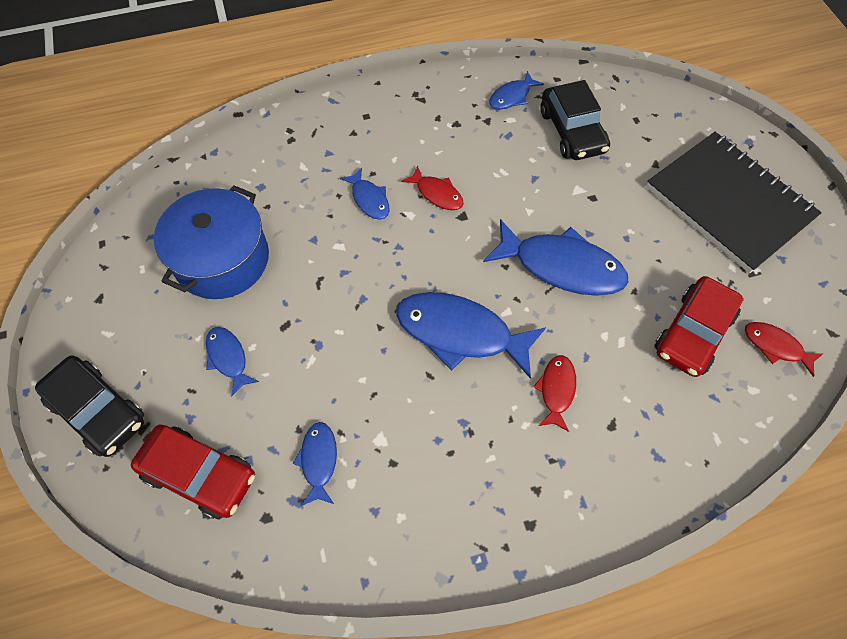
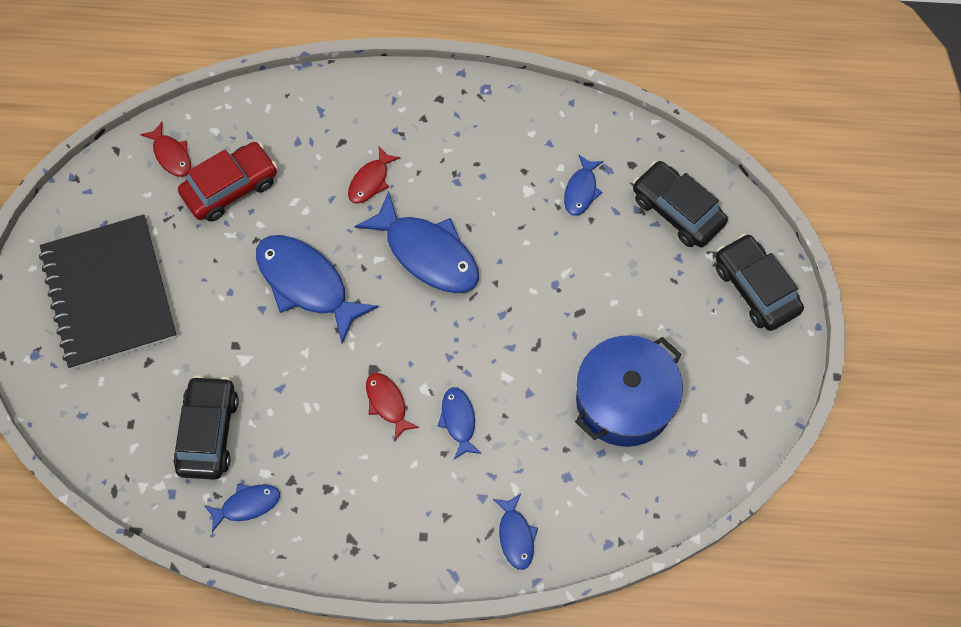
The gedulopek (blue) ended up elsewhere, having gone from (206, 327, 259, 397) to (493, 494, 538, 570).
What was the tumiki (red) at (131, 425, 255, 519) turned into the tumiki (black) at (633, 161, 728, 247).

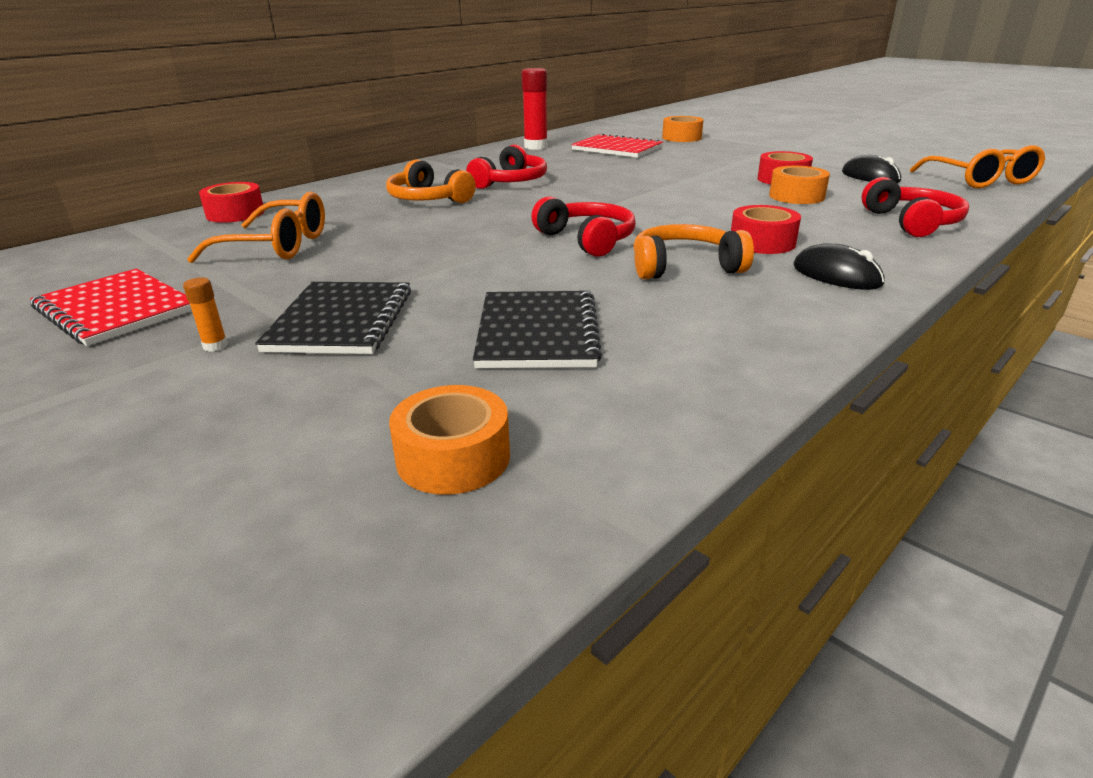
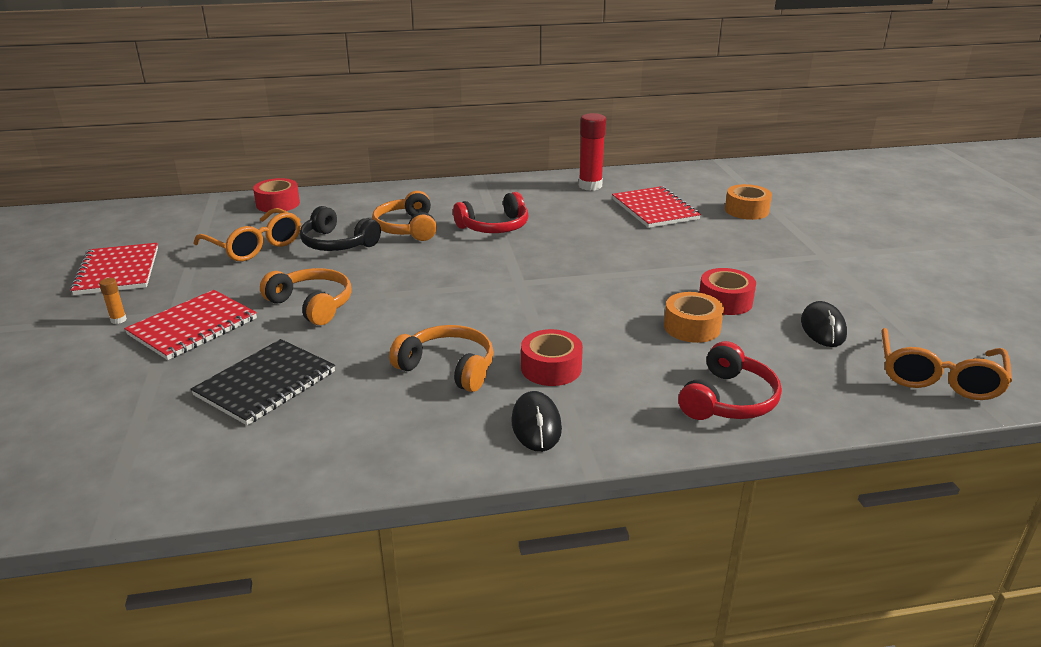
The second view lost the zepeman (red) at (531, 196, 636, 257).
What was the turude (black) at (255, 282, 411, 354) turned into the turude (red) at (124, 290, 257, 360).
The second view lost the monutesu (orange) at (389, 385, 510, 495).
The second view gained the zepeman (black) at (300, 206, 381, 251).
The second view gained the zepeman (orange) at (260, 268, 352, 325).

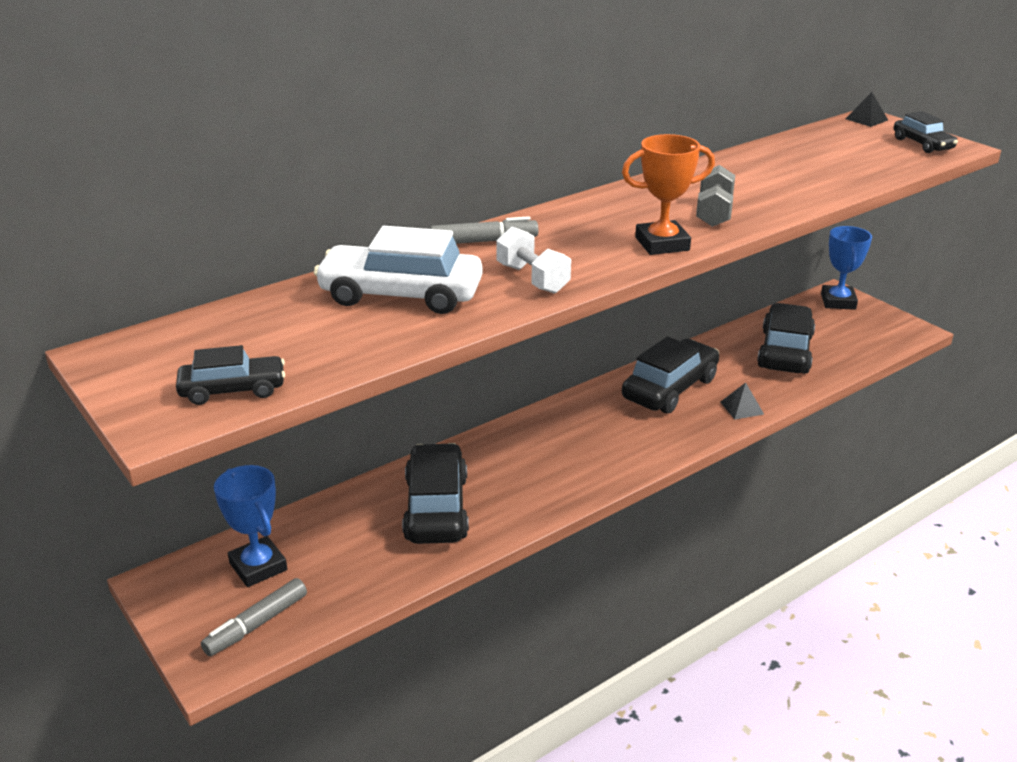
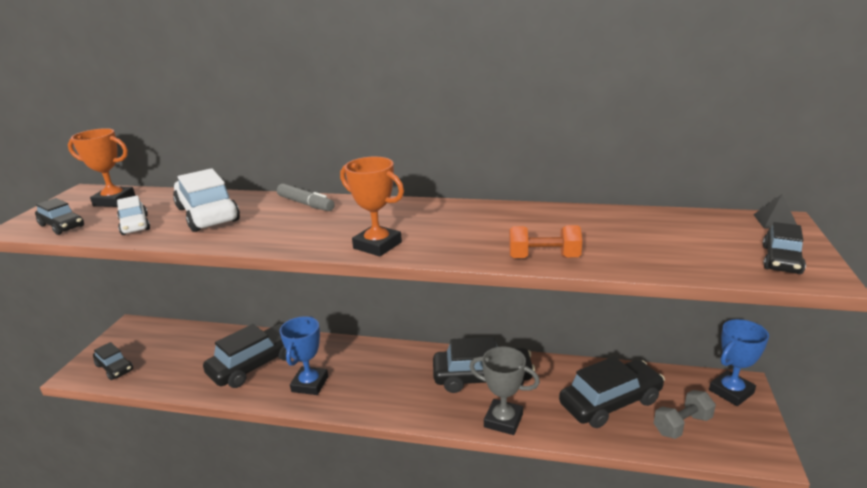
The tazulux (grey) ended up elsewhere, having gone from (696, 165, 735, 227) to (654, 390, 716, 439).
The second view lost the tazulux (white) at (496, 227, 571, 294).
Where the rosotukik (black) stood at (721, 383, 764, 420), the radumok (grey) came to stand at (470, 347, 540, 435).
The radumok (blue) ended up elsewhere, having gone from (214, 465, 287, 587) to (280, 316, 328, 395).
Where the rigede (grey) stood at (201, 578, 307, 656), the tumiki (black) came to stand at (93, 342, 133, 380).
The second view gained the radumok (orange) at (68, 128, 135, 207).
The second view gained the tumiki (white) at (117, 195, 150, 235).
The second view gained the tazulux (orange) at (509, 225, 582, 258).

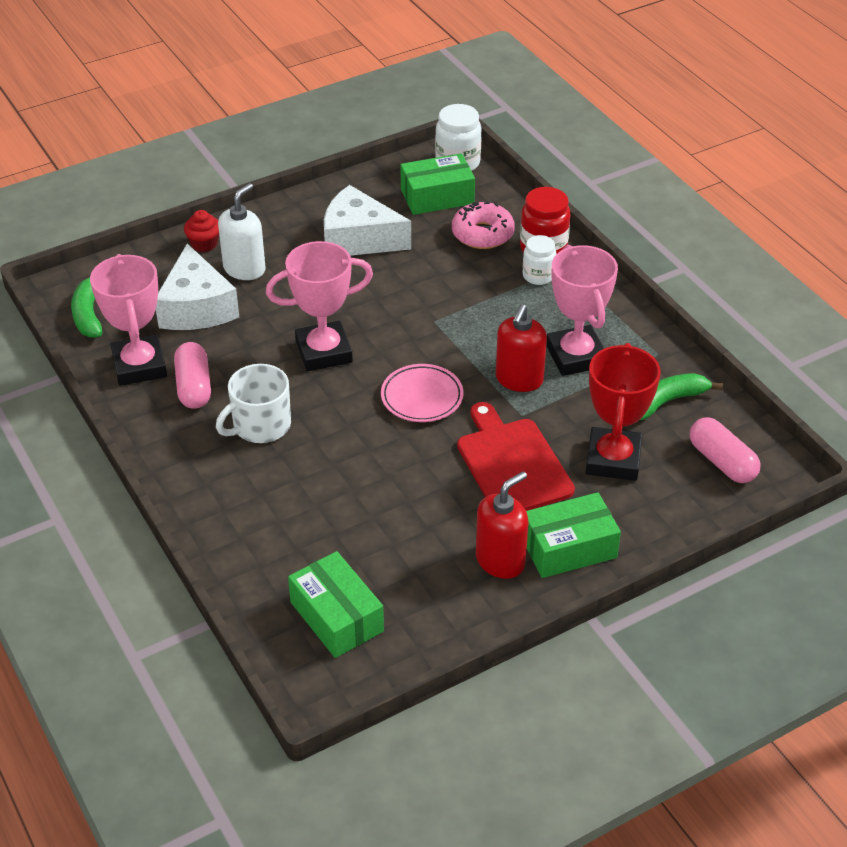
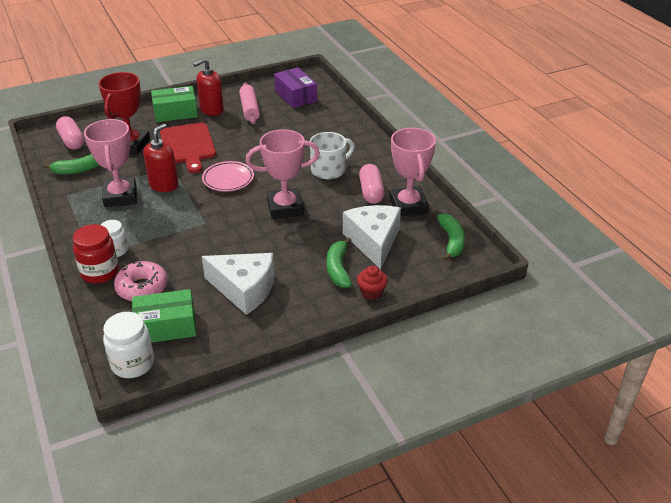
Where the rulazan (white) stood at (218, 183, 266, 280), the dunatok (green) came to stand at (327, 237, 352, 288).
What was the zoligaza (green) at (288, 551, 384, 658) turned into the zoligaza (purple) at (274, 67, 317, 108).
The second view gained the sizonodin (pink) at (239, 82, 260, 125).

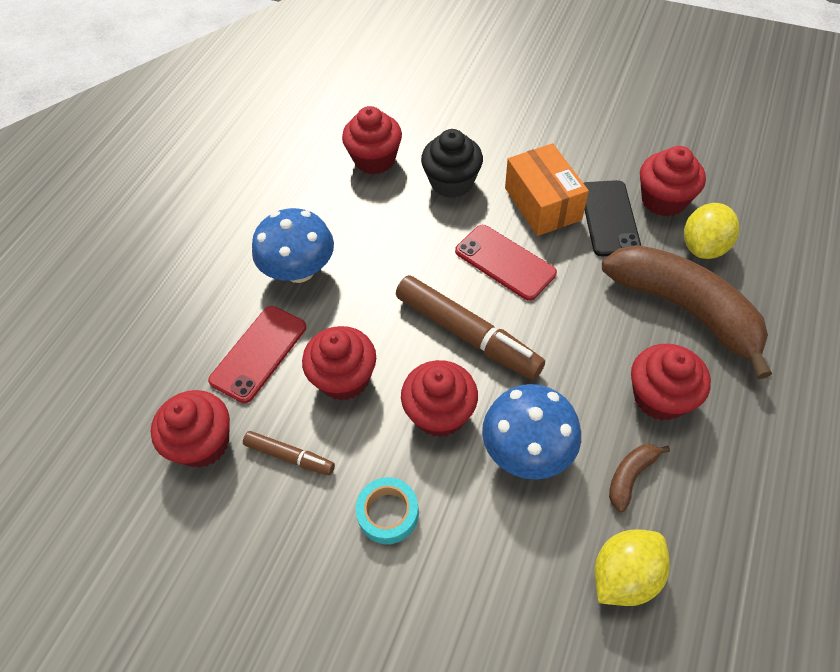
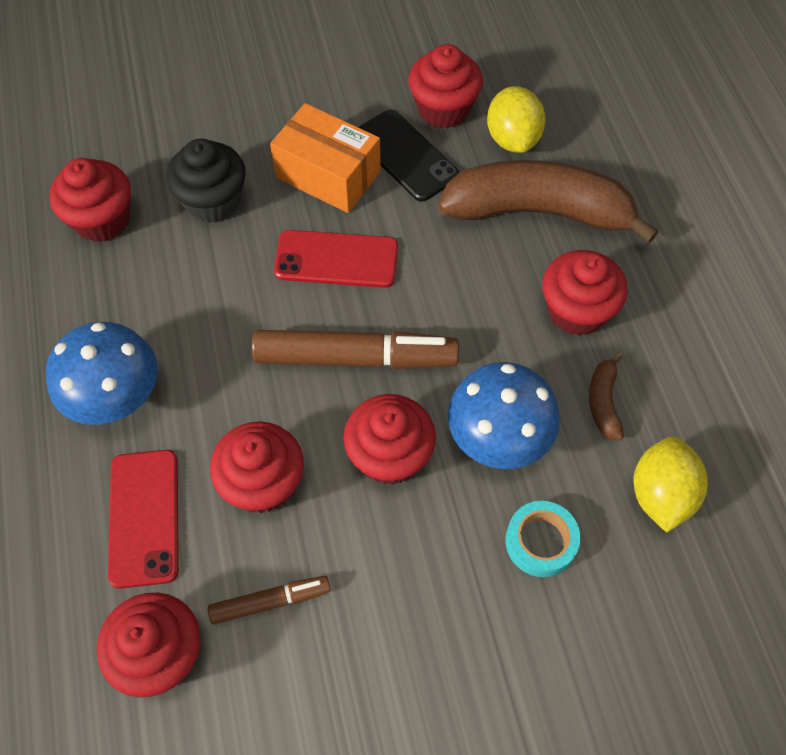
The monutesu (turquoise) ended up elsewhere, having gone from (356, 477, 419, 544) to (505, 501, 580, 577).

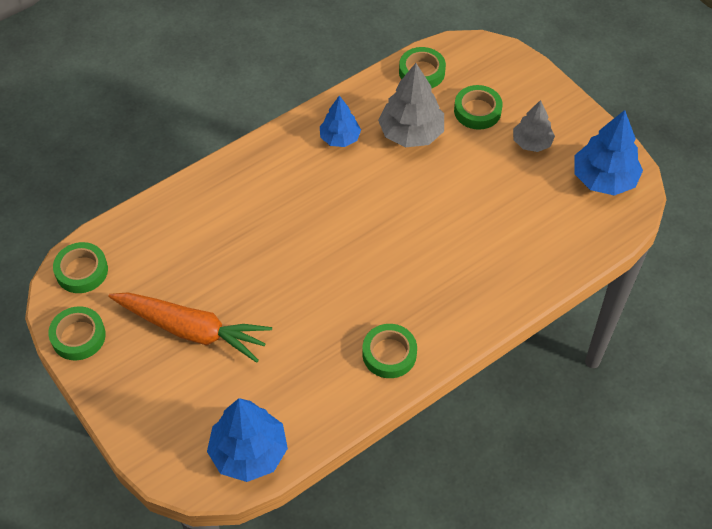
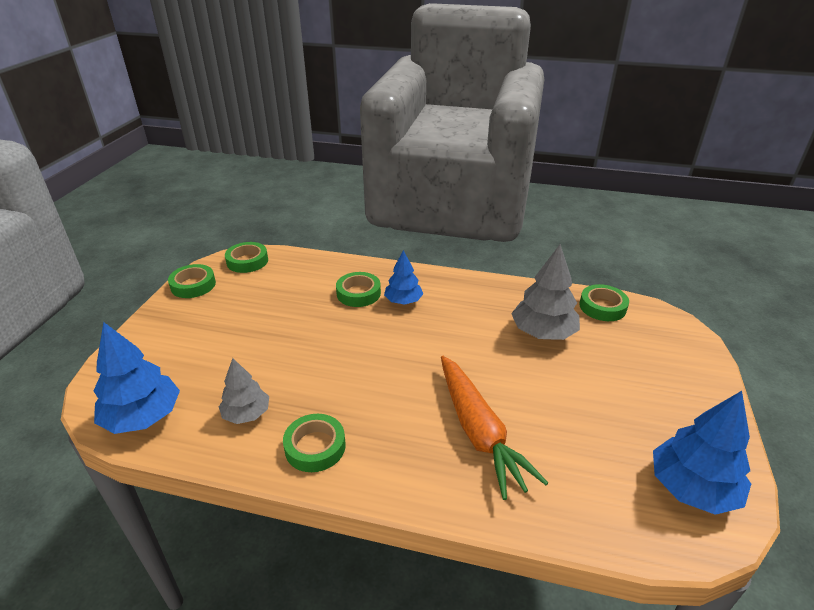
The monutesu (green) ended up elsewhere, having gone from (454, 85, 503, 130) to (336, 272, 381, 307).
The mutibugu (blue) ended up elsewhere, having gone from (320, 96, 361, 147) to (384, 250, 423, 305).
The mutibugu (grey) ended up elsewhere, having gone from (513, 100, 555, 152) to (219, 358, 269, 424).
The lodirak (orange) ended up elsewhere, having gone from (109, 292, 272, 363) to (441, 356, 548, 500).

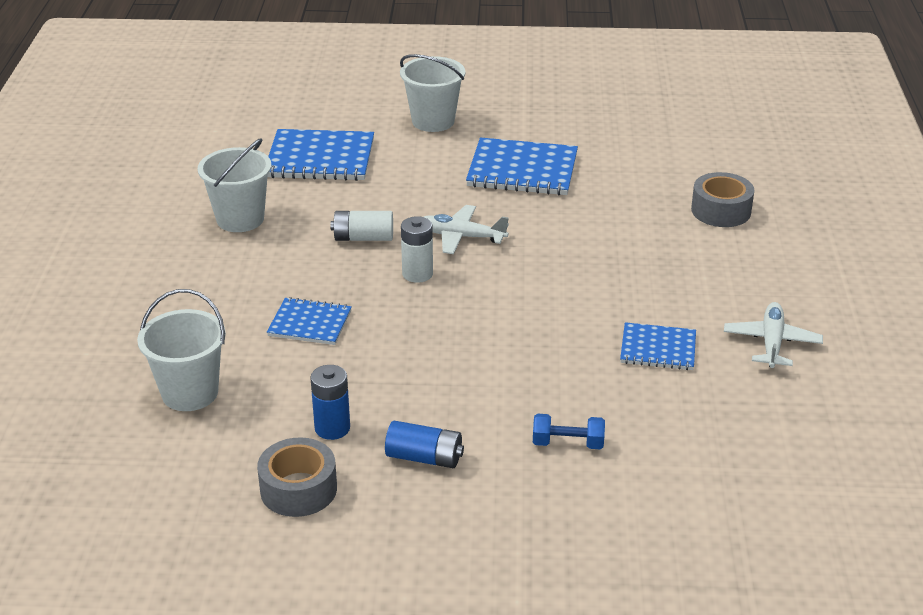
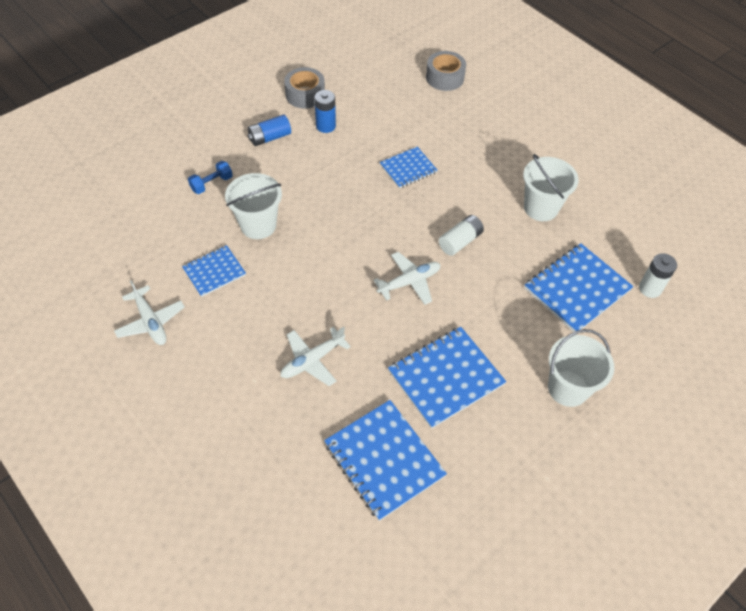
The monutesu (grey) ended up elsewhere, having gone from (691, 172, 754, 227) to (426, 51, 466, 91).
The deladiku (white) ended up elsewhere, having gone from (401, 216, 433, 283) to (639, 253, 677, 298).
The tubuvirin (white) ended up elsewhere, having gone from (137, 289, 226, 411) to (225, 173, 282, 239).
The second view gained the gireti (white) at (280, 327, 351, 386).
The second view gained the turude (blue) at (324, 400, 447, 521).

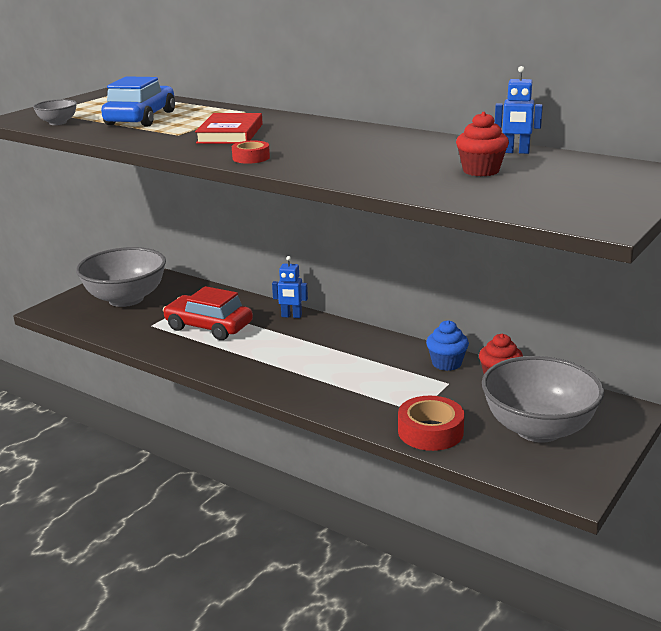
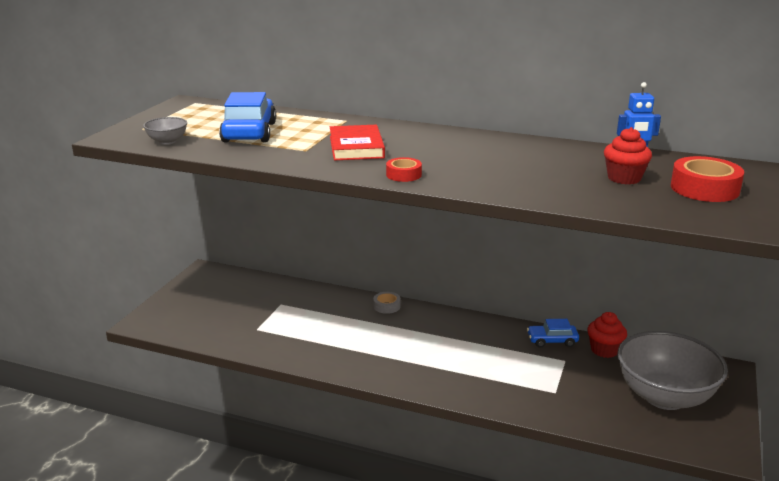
The second view lost the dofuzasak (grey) at (76, 247, 166, 307).
Where the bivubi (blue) stood at (272, 256, 308, 318), the monutesu (grey) came to stand at (373, 292, 401, 314).
The second view lost the tumiki (red) at (163, 286, 253, 340).
Where the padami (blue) stood at (426, 320, 469, 371), the tumiki (blue) came to stand at (527, 319, 579, 348).
The monutesu (red) ended up elsewhere, having gone from (398, 396, 464, 451) to (671, 156, 744, 202).

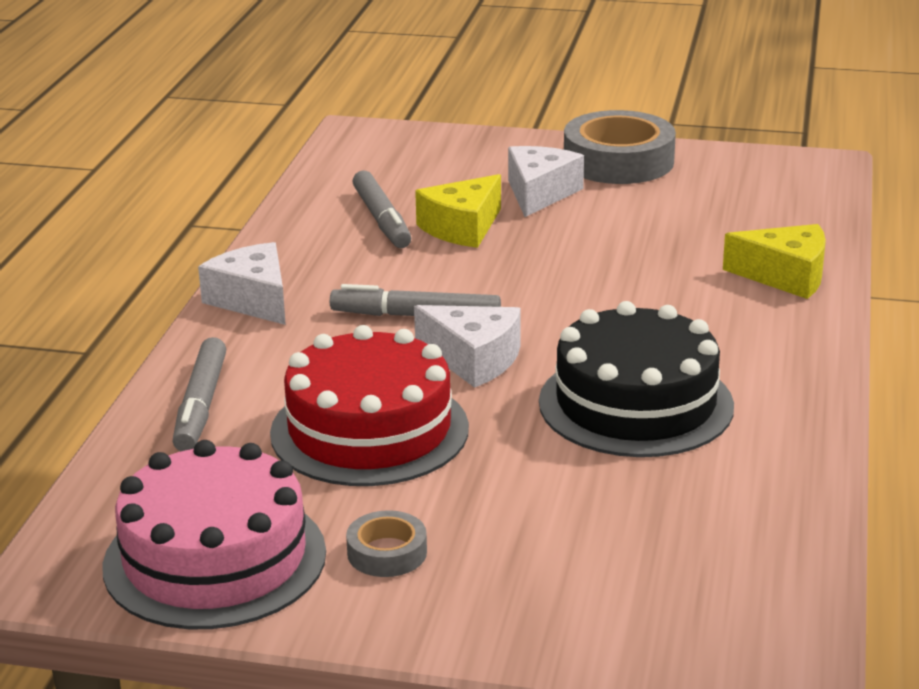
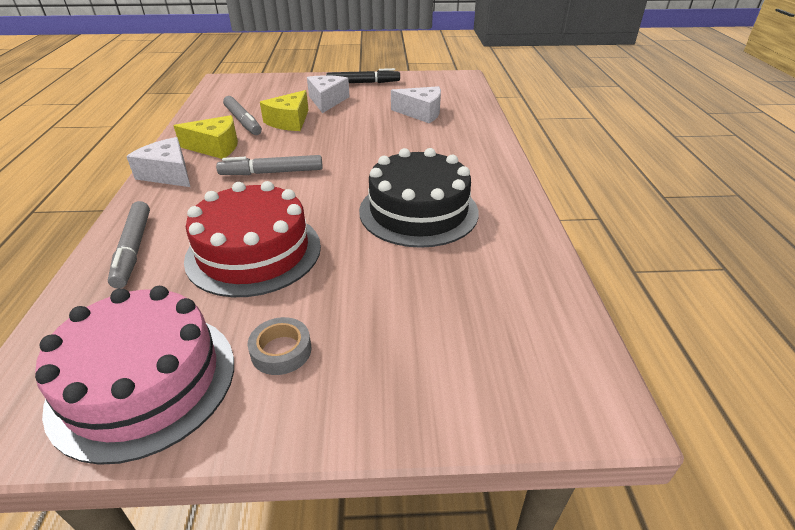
Where the monutesu (grey) stood at (564, 110, 676, 184), the rigede (black) came to stand at (326, 68, 400, 83).
The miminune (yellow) ended up elsewhere, having gone from (723, 224, 826, 299) to (174, 115, 238, 159).
The miminune (white) ended up elsewhere, having gone from (414, 305, 521, 388) to (391, 86, 441, 123).

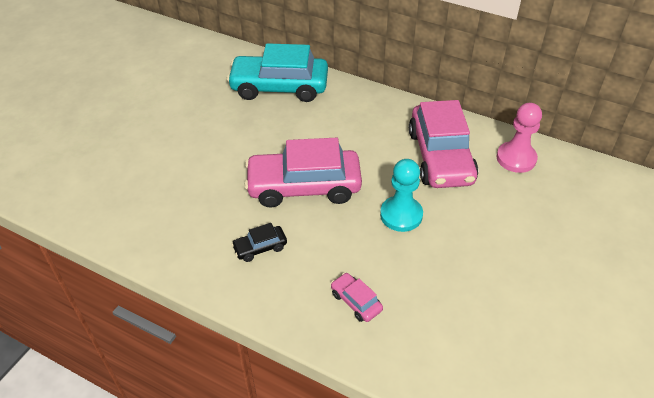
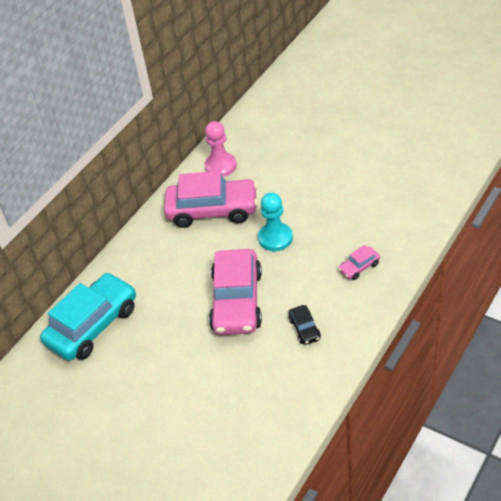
The tumiki (turquoise) at (227, 43, 328, 102) ended up facing another way, 150 degrees counterclockwise from before.

